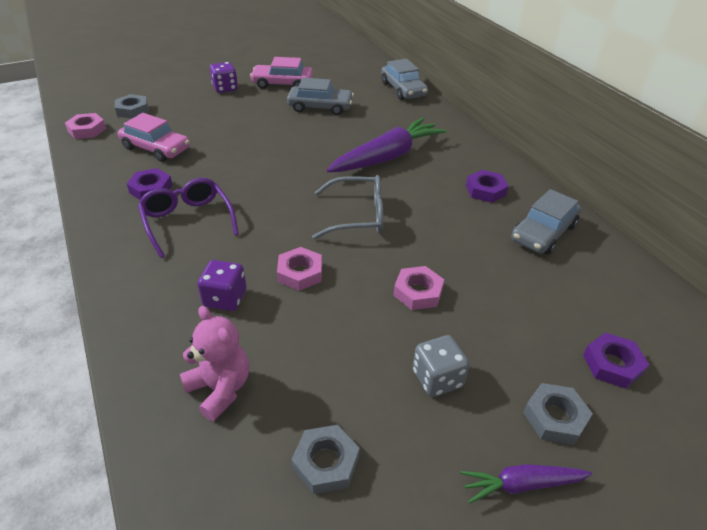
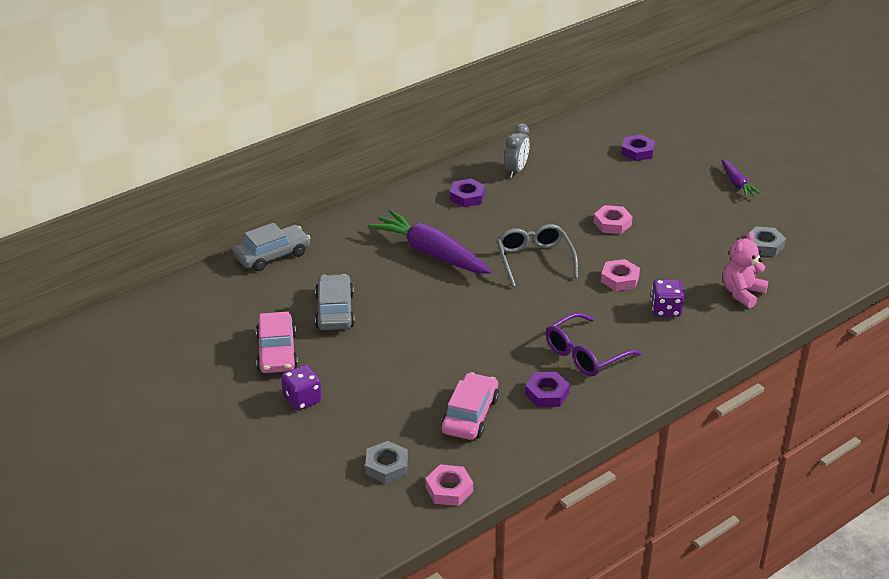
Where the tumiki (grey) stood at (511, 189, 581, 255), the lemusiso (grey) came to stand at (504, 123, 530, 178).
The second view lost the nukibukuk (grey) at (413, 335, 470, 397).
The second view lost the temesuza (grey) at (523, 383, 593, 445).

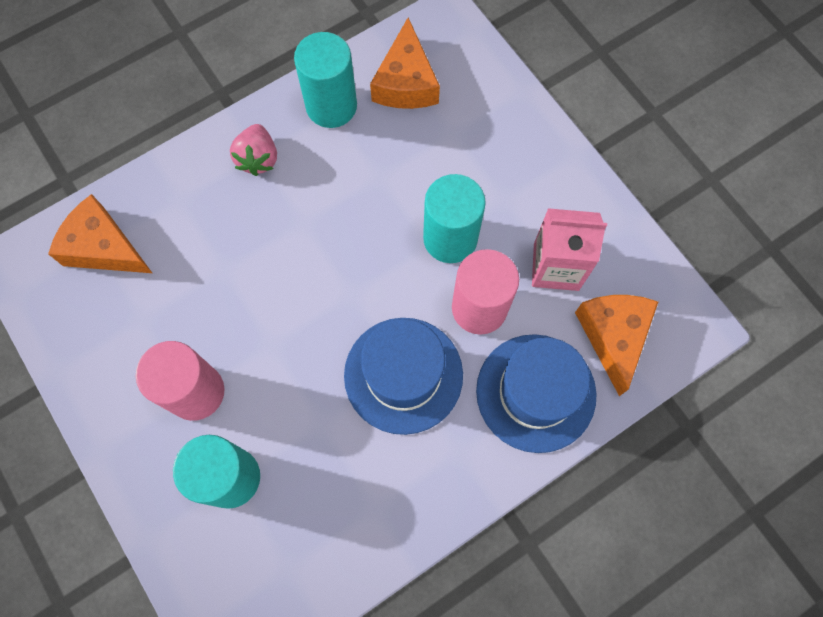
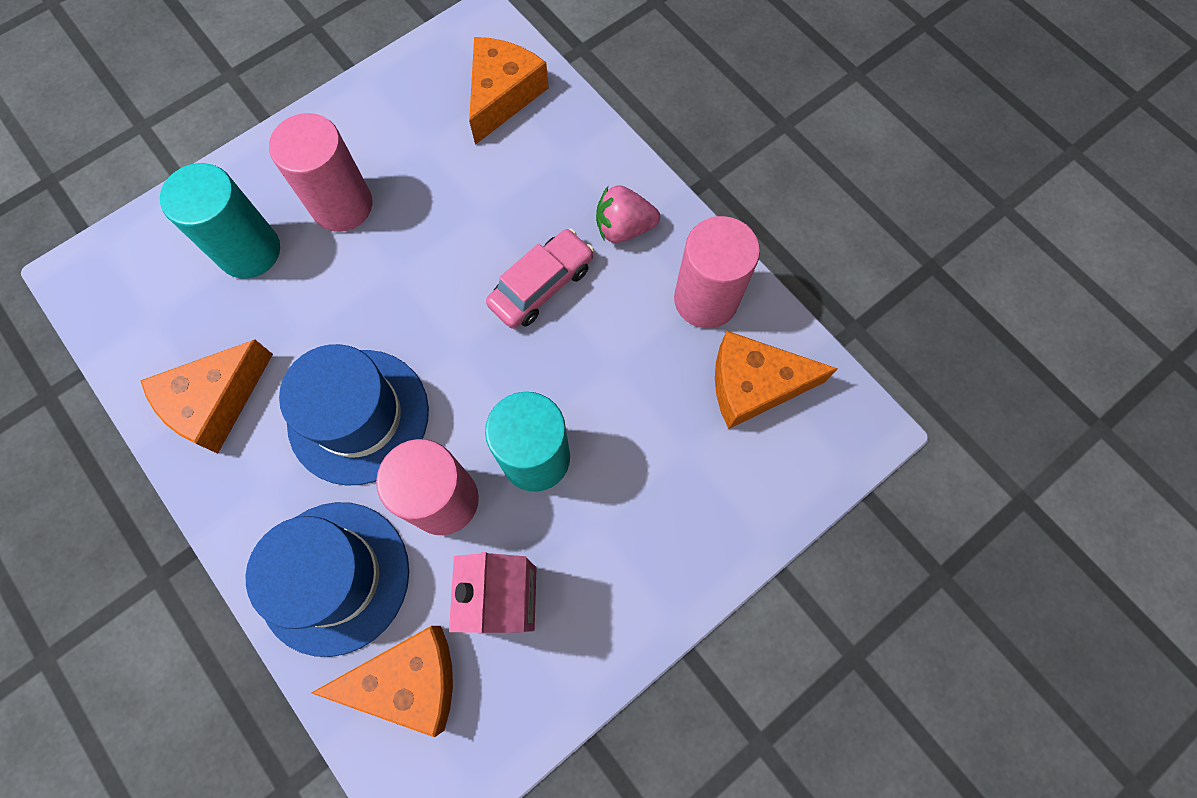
What was the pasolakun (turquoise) at (294, 32, 357, 128) turned into the pasolakun (pink) at (674, 216, 760, 328).
The second view gained the tumiki (pink) at (486, 229, 594, 329).
The second view gained the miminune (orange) at (140, 340, 273, 454).

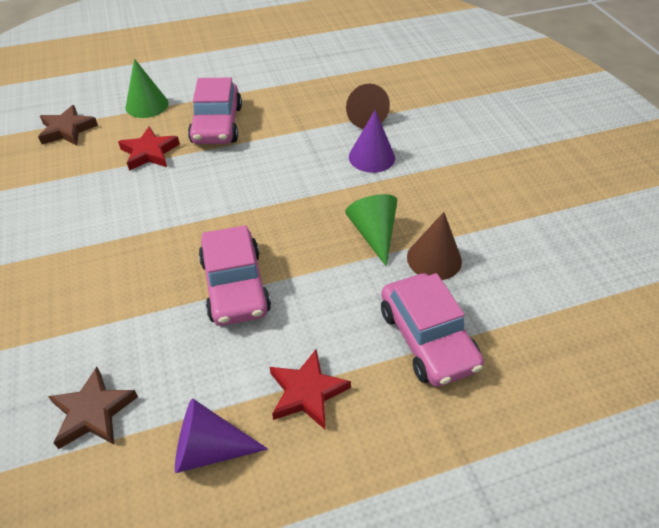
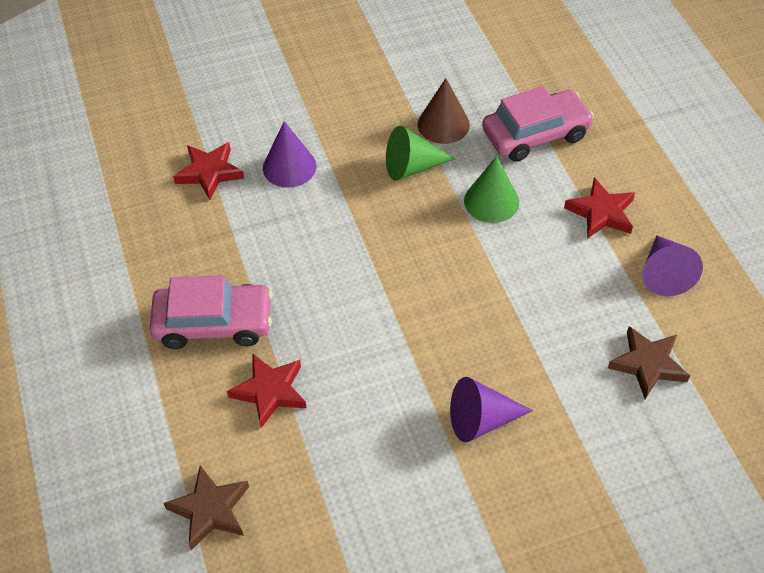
The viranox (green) ended up elsewhere, having gone from (126, 59, 169, 118) to (464, 156, 519, 223).
Where the viranox (brown) stood at (346, 84, 390, 129), the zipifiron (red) came to stand at (173, 142, 244, 200).
The second view lost the tumiki (pink) at (199, 225, 271, 326).
The second view gained the viranox (purple) at (450, 377, 533, 442).

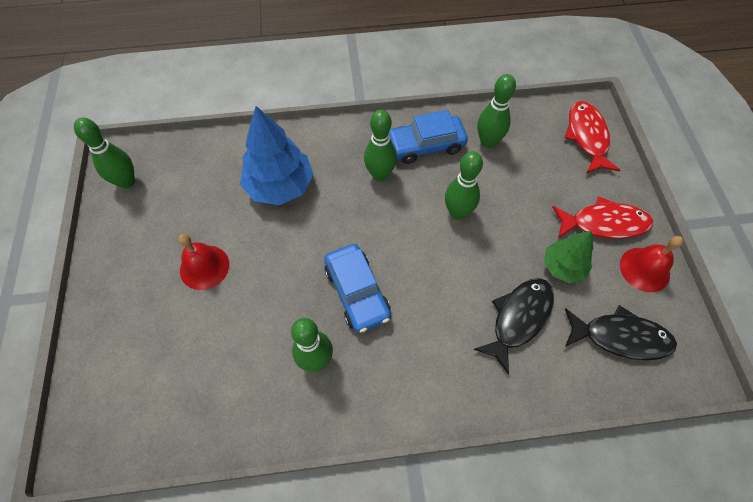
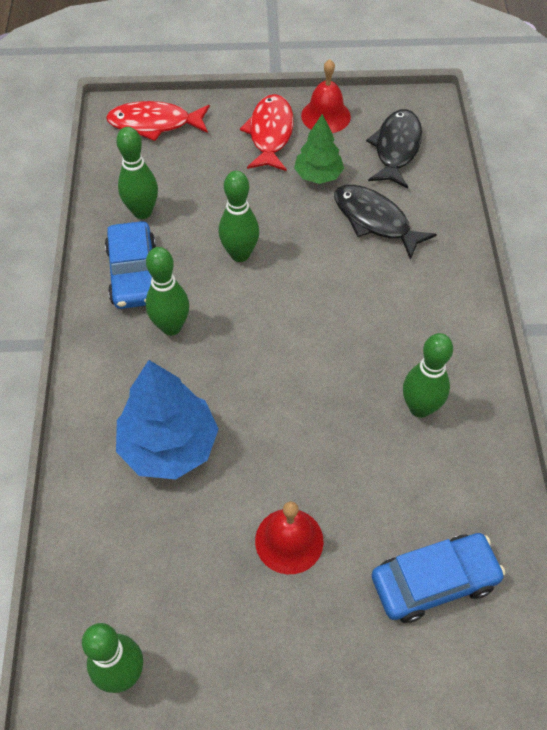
The tumiki (blue) ended up elsewhere, having gone from (324, 244, 391, 333) to (372, 533, 505, 623).

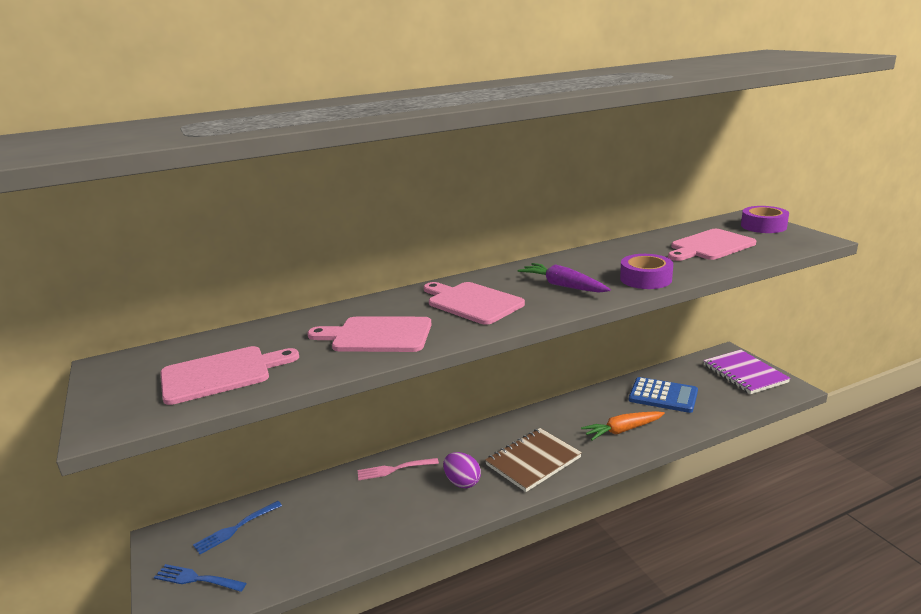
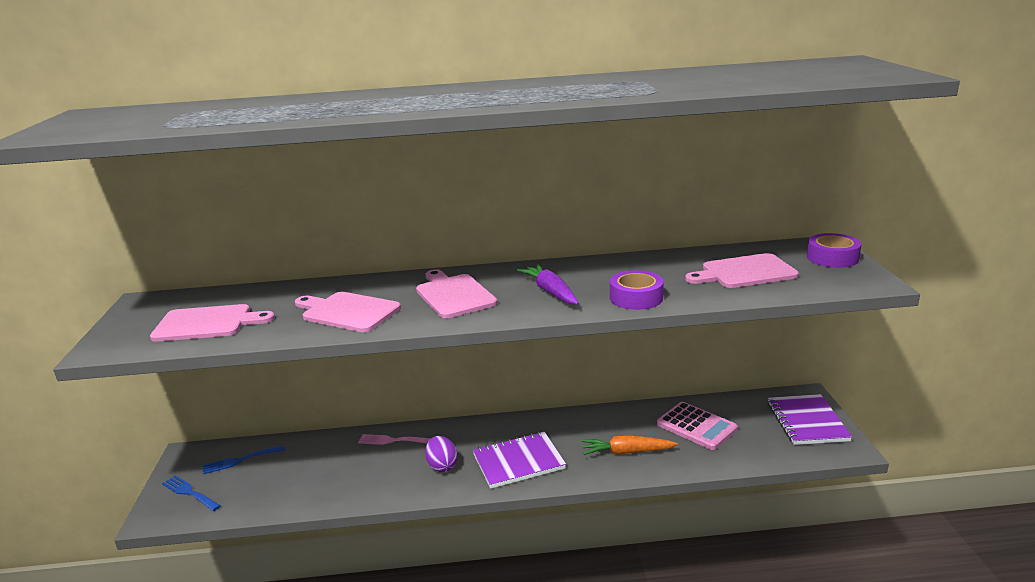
What was the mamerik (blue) at (629, 377, 698, 413) turned into the mamerik (pink) at (657, 402, 738, 450).
What was the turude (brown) at (485, 428, 582, 492) turned into the turude (purple) at (473, 432, 566, 489).

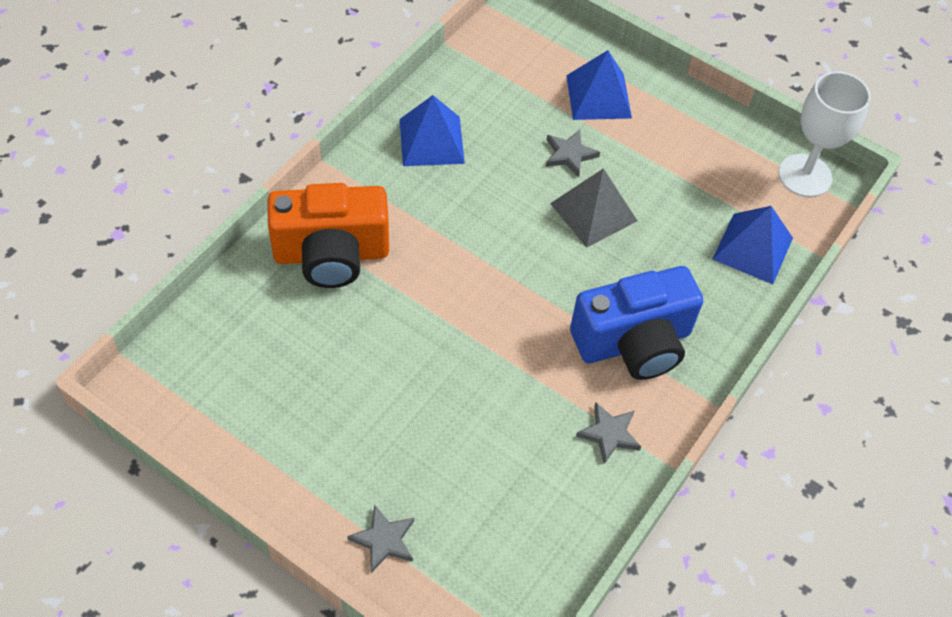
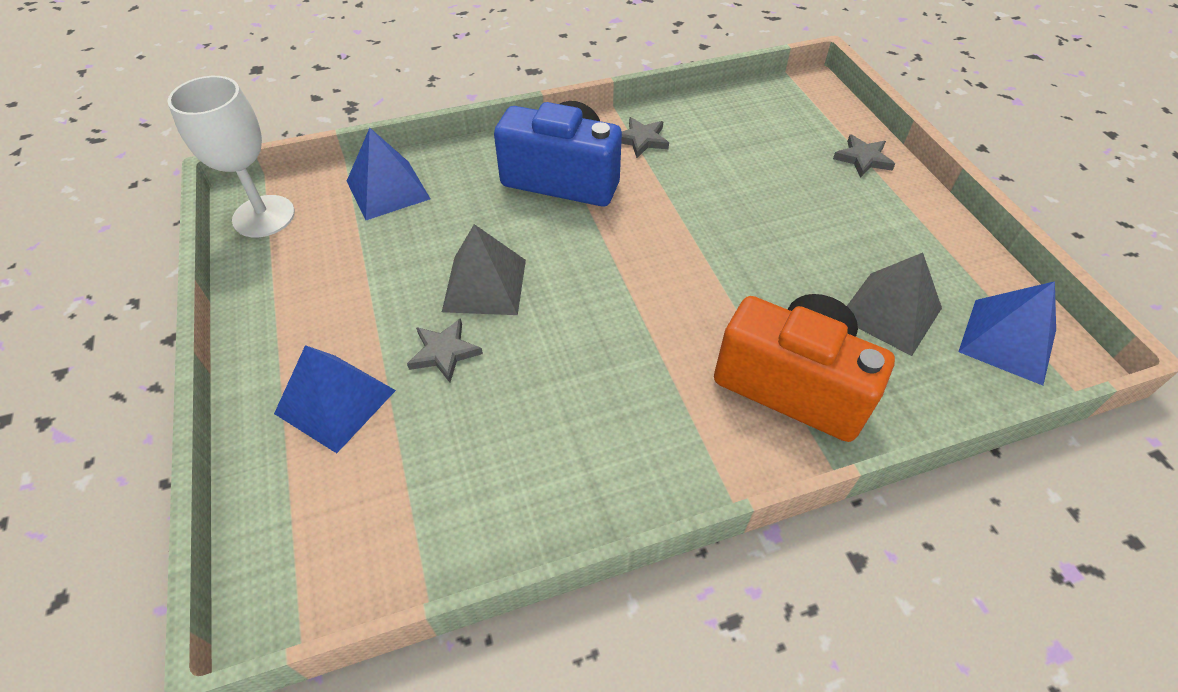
The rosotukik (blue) ended up elsewhere, having gone from (400, 95, 465, 166) to (958, 281, 1056, 386).
The second view gained the rosotukik (grey) at (847, 253, 942, 356).

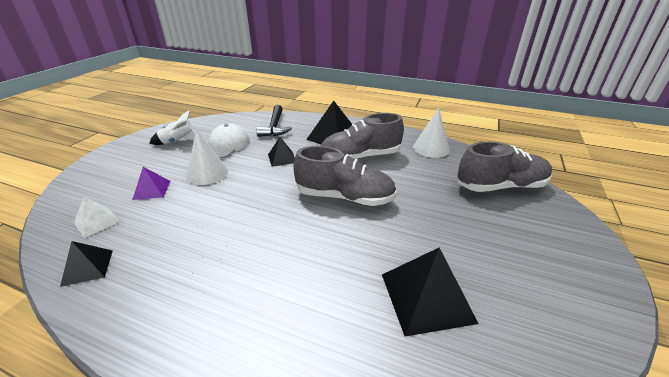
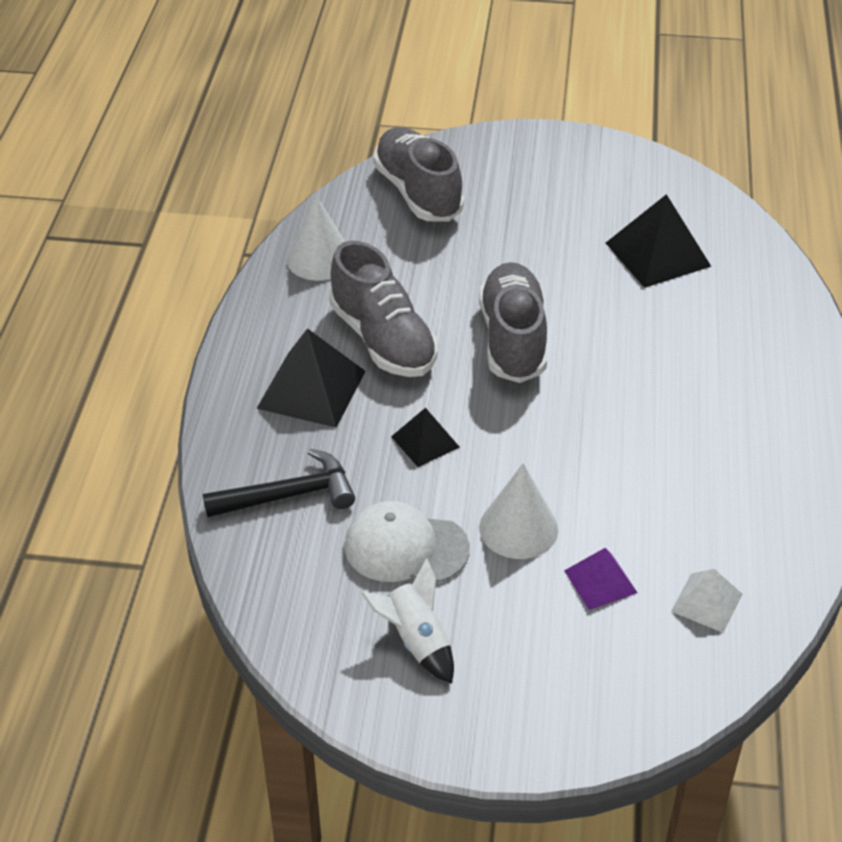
The second view lost the rosotukik (black) at (60, 241, 113, 287).

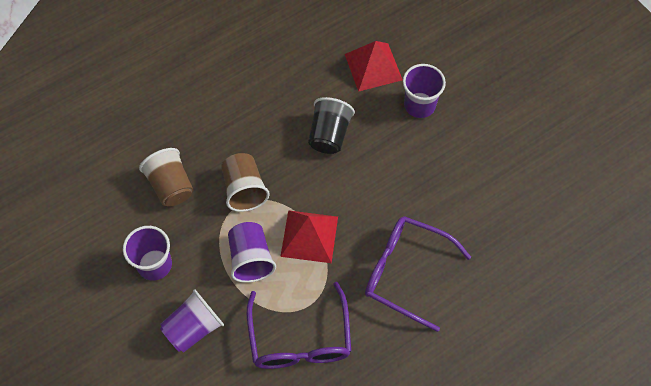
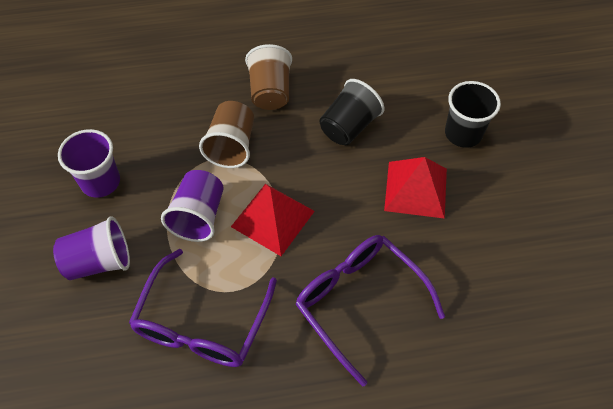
The rosotukik (red) ended up elsewhere, having gone from (345, 41, 403, 92) to (384, 157, 447, 219).
What was the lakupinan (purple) at (403, 64, 446, 118) turned into the lakupinan (black) at (445, 81, 501, 148).
The lakupinan (brown) ended up elsewhere, having gone from (139, 148, 193, 207) to (245, 44, 292, 110).

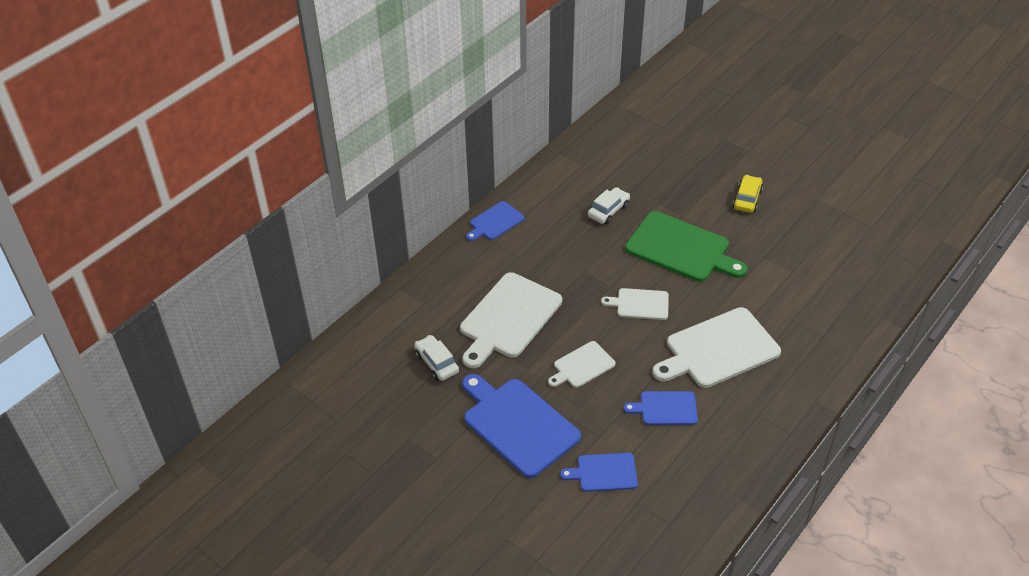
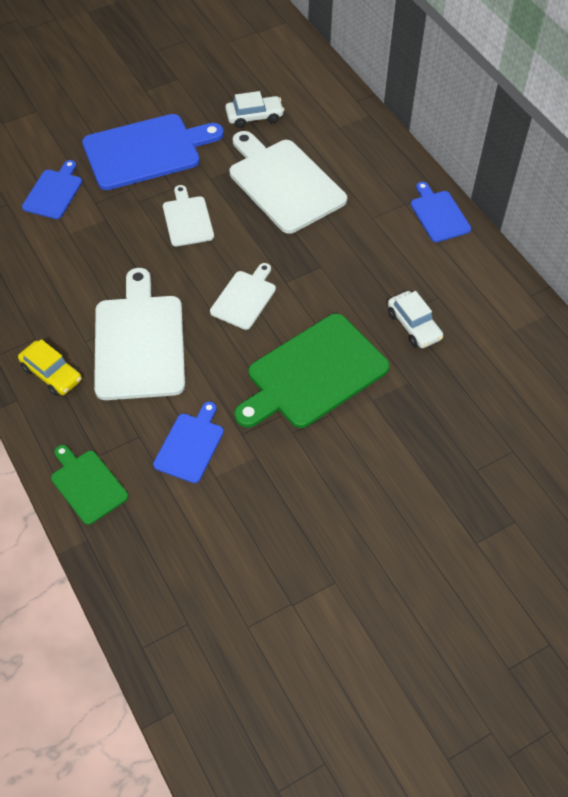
The tumiki (yellow) ended up elsewhere, having gone from (733, 175, 763, 213) to (18, 339, 82, 396).
The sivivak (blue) ended up elsewhere, having gone from (623, 391, 698, 425) to (153, 401, 224, 483).
The second view gained the sivivak (green) at (51, 445, 128, 525).

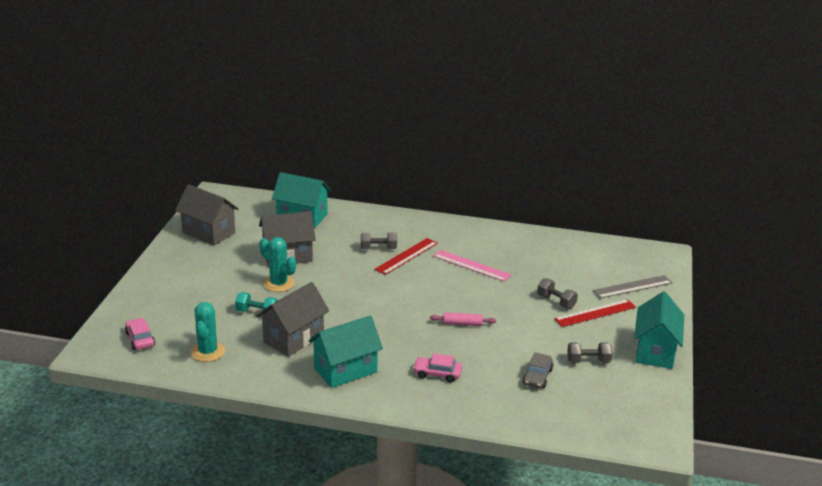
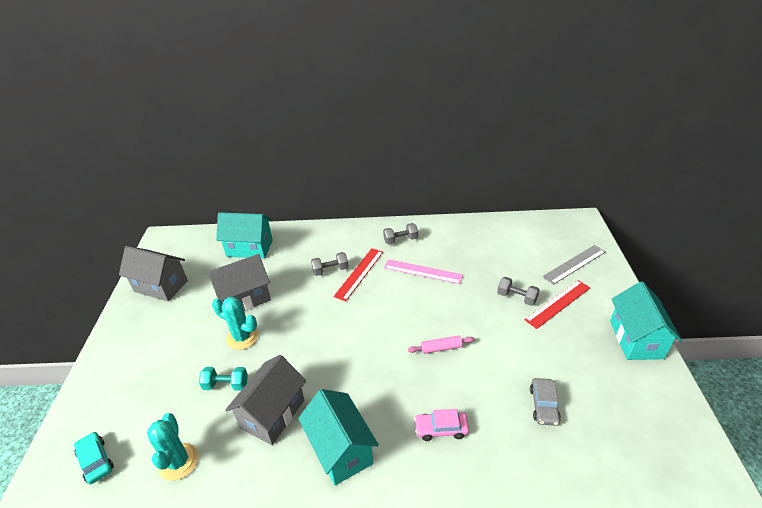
The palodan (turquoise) at (308, 316, 383, 388) ended up facing another way, 75 degrees counterclockwise from before.
What was the tumiki (pink) at (125, 318, 155, 350) turned into the tumiki (turquoise) at (74, 432, 114, 484).
The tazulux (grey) ended up elsewhere, having gone from (567, 342, 612, 363) to (383, 223, 418, 245).

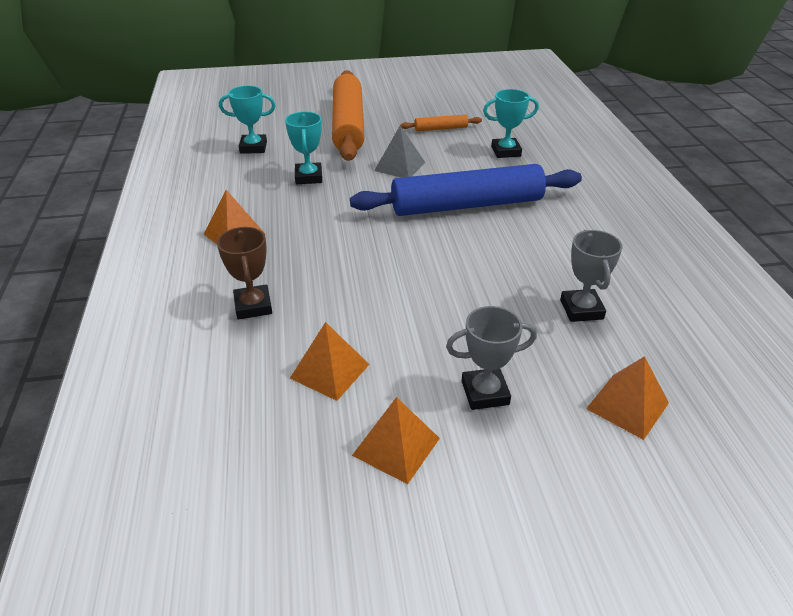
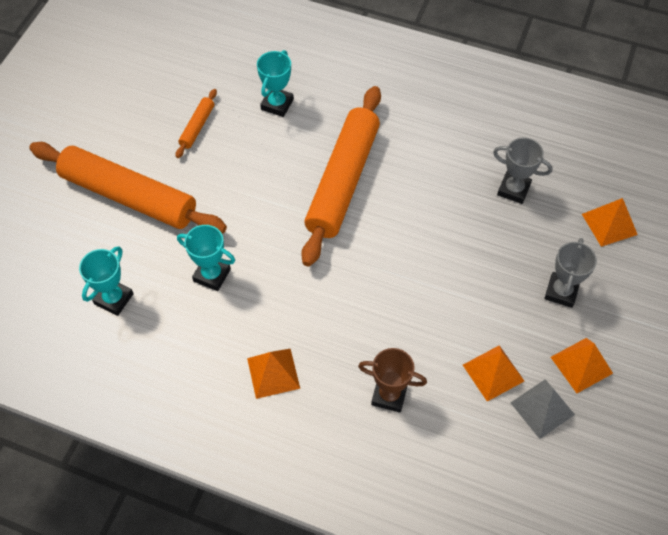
The rosotukik (grey) ended up elsewhere, having gone from (374, 125, 425, 178) to (510, 379, 575, 439).
What was the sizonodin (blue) at (350, 164, 582, 216) turned into the sizonodin (orange) at (301, 86, 381, 267).

